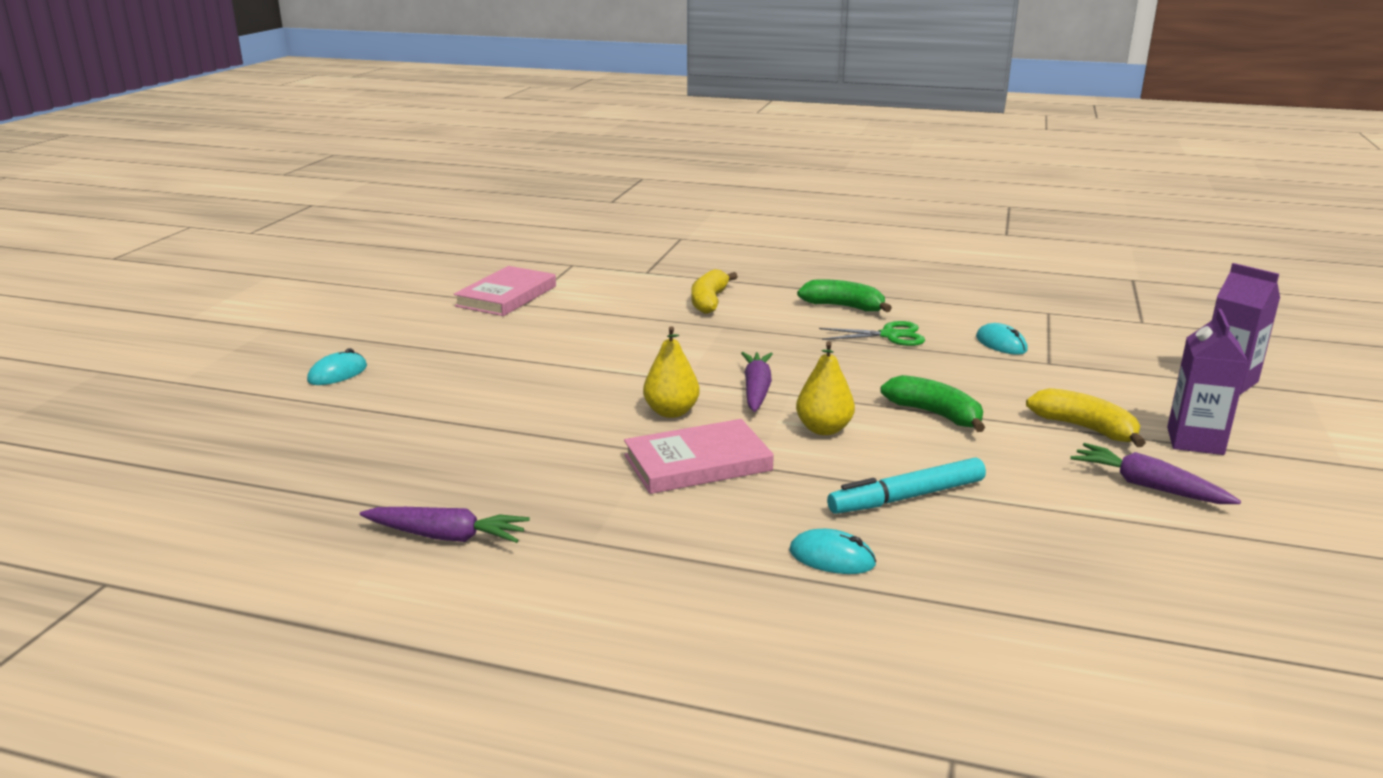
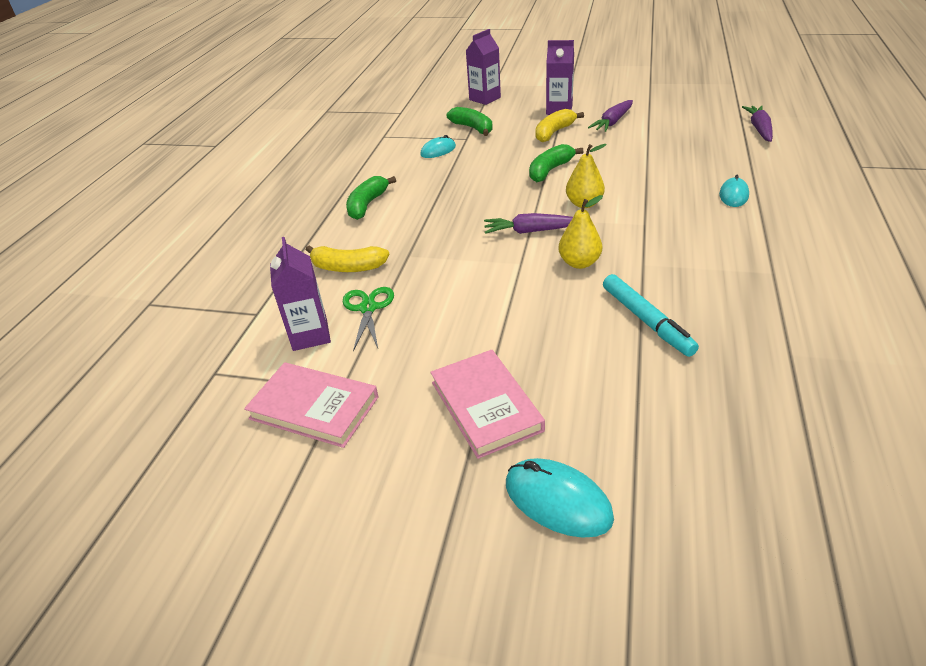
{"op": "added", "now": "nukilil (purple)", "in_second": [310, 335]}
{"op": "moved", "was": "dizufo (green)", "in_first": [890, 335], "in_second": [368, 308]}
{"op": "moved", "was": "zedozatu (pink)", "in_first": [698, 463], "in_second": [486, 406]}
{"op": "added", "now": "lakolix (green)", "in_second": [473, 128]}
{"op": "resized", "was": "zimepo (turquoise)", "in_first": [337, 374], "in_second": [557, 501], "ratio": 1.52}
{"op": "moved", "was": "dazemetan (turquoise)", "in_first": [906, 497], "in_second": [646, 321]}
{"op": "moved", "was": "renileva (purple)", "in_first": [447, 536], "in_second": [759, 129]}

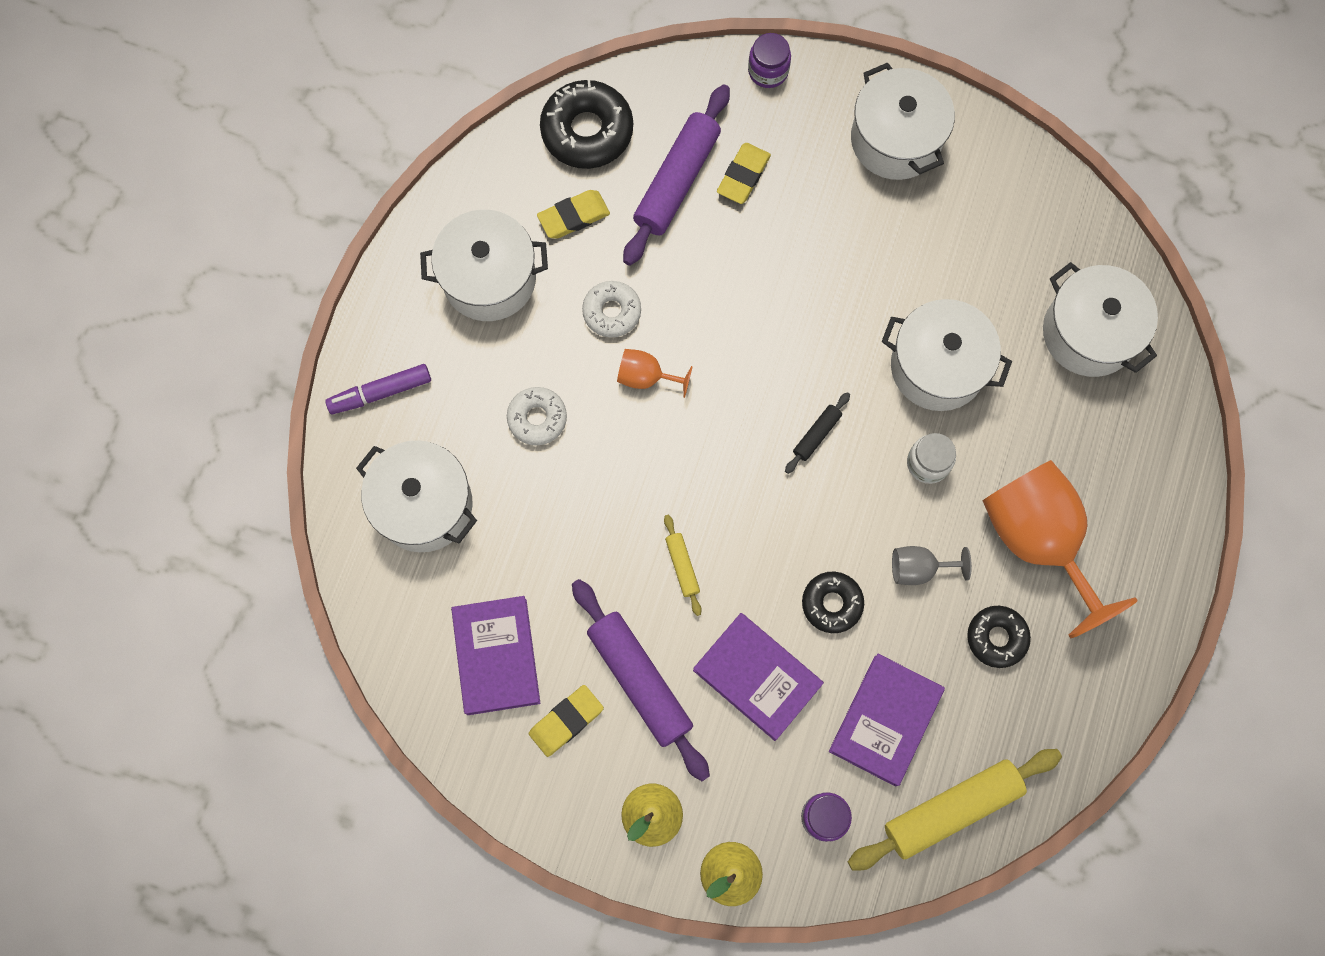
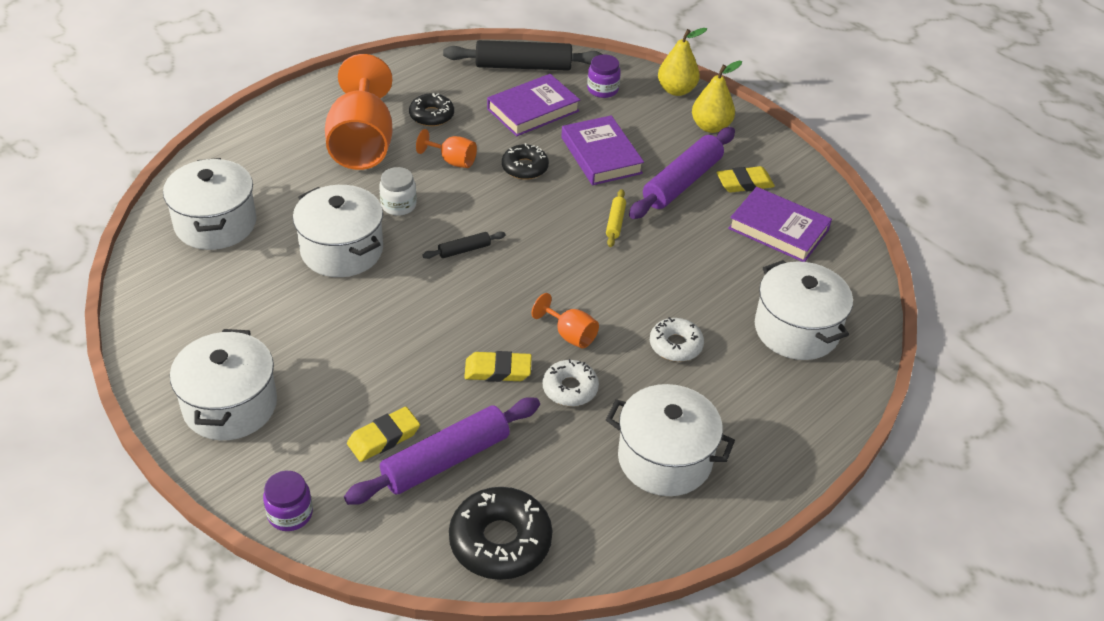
{"op": "recoloured", "was": "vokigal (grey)", "now": "vokigal (orange)", "in_first": [919, 568], "in_second": [452, 161]}
{"op": "recoloured", "was": "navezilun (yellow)", "now": "navezilun (black)", "in_first": [951, 809], "in_second": [523, 66]}
{"op": "moved", "was": "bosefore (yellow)", "in_first": [574, 217], "in_second": [498, 370]}
{"op": "turned", "was": "navezilun (purple)", "in_first": [639, 681], "in_second": [682, 182], "clockwise": 45}
{"op": "turned", "was": "zedozatu (purple)", "in_first": [497, 656], "in_second": [778, 229], "clockwise": -75}
{"op": "removed", "was": "dazemetan (purple)", "in_first": [380, 392]}

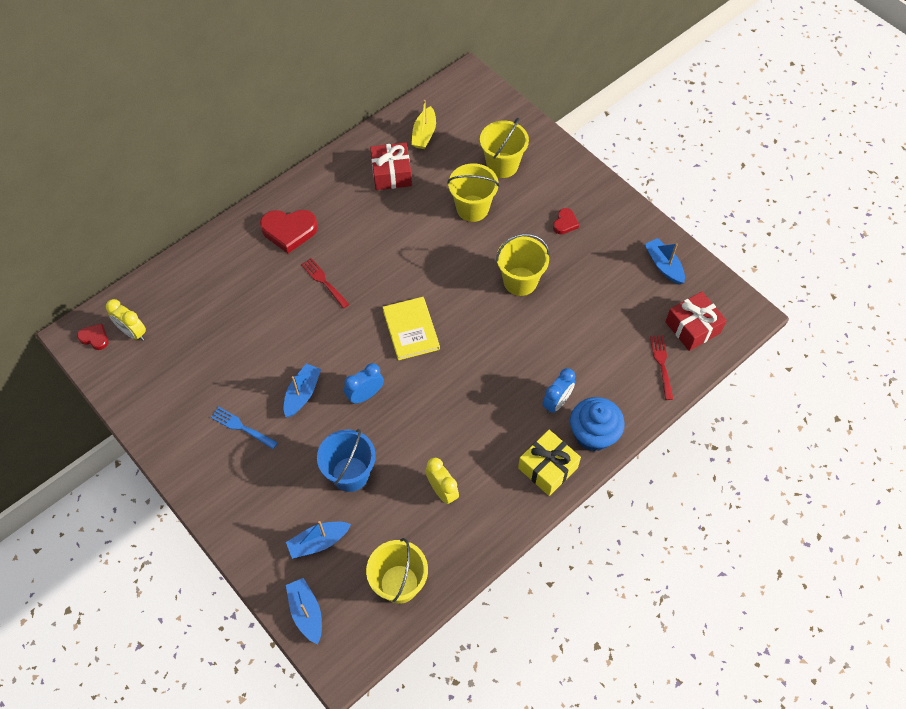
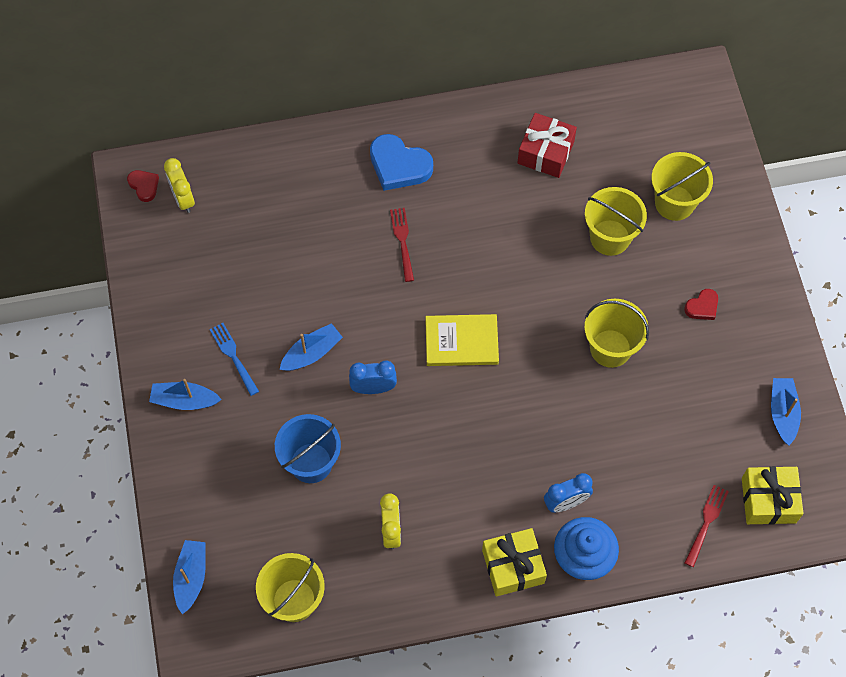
{"op": "moved", "was": "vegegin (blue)", "in_first": [318, 542], "in_second": [184, 400]}
{"op": "recoloured", "was": "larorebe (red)", "now": "larorebe (blue)", "in_first": [289, 231], "in_second": [399, 165]}
{"op": "turned", "was": "zedozatu (yellow)", "in_first": [411, 329], "in_second": [461, 342], "clockwise": 75}
{"op": "recoloured", "was": "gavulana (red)", "now": "gavulana (yellow)", "in_first": [692, 327], "in_second": [768, 500]}
{"op": "removed", "was": "vegegin (yellow)", "in_first": [424, 134]}

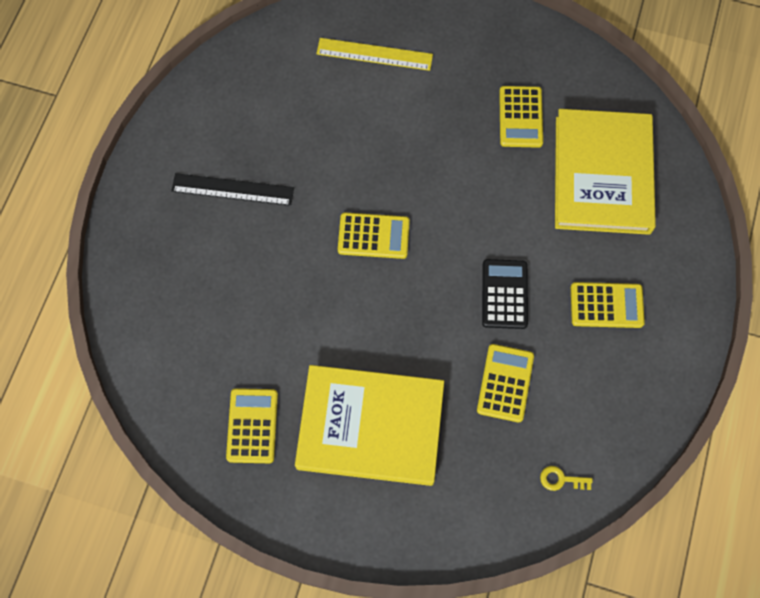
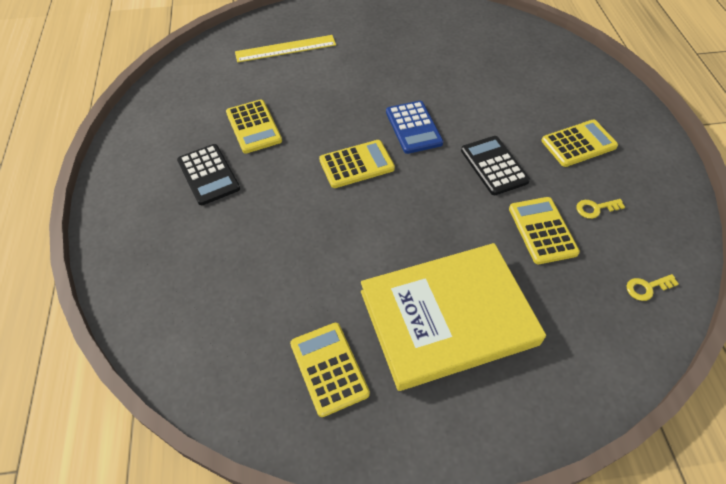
{"op": "replaced", "was": "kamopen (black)", "now": "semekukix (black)", "in_first": [232, 189], "in_second": [208, 175]}
{"op": "moved", "was": "semekukix (yellow)", "in_first": [520, 117], "in_second": [254, 127]}
{"op": "added", "now": "semekukix (blue)", "in_second": [413, 127]}
{"op": "added", "now": "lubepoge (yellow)", "in_second": [595, 208]}
{"op": "removed", "was": "zedozatu (yellow)", "in_first": [602, 175]}

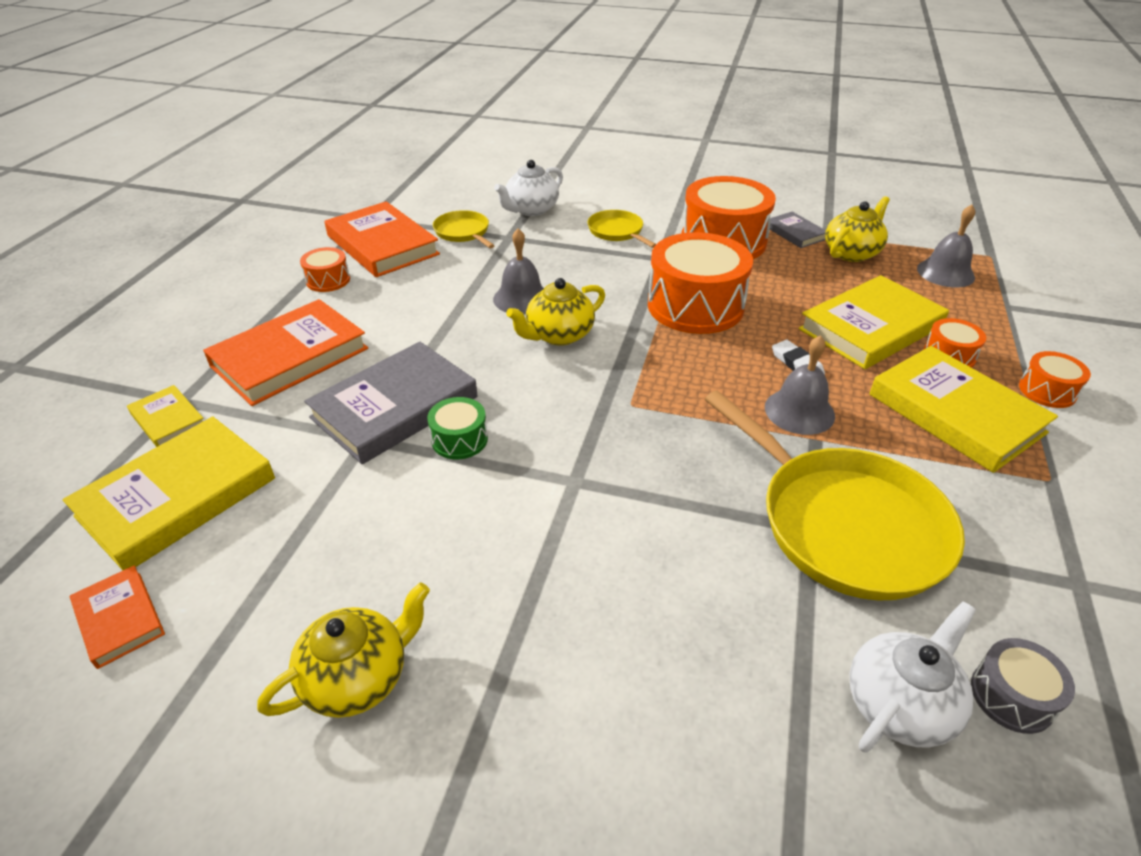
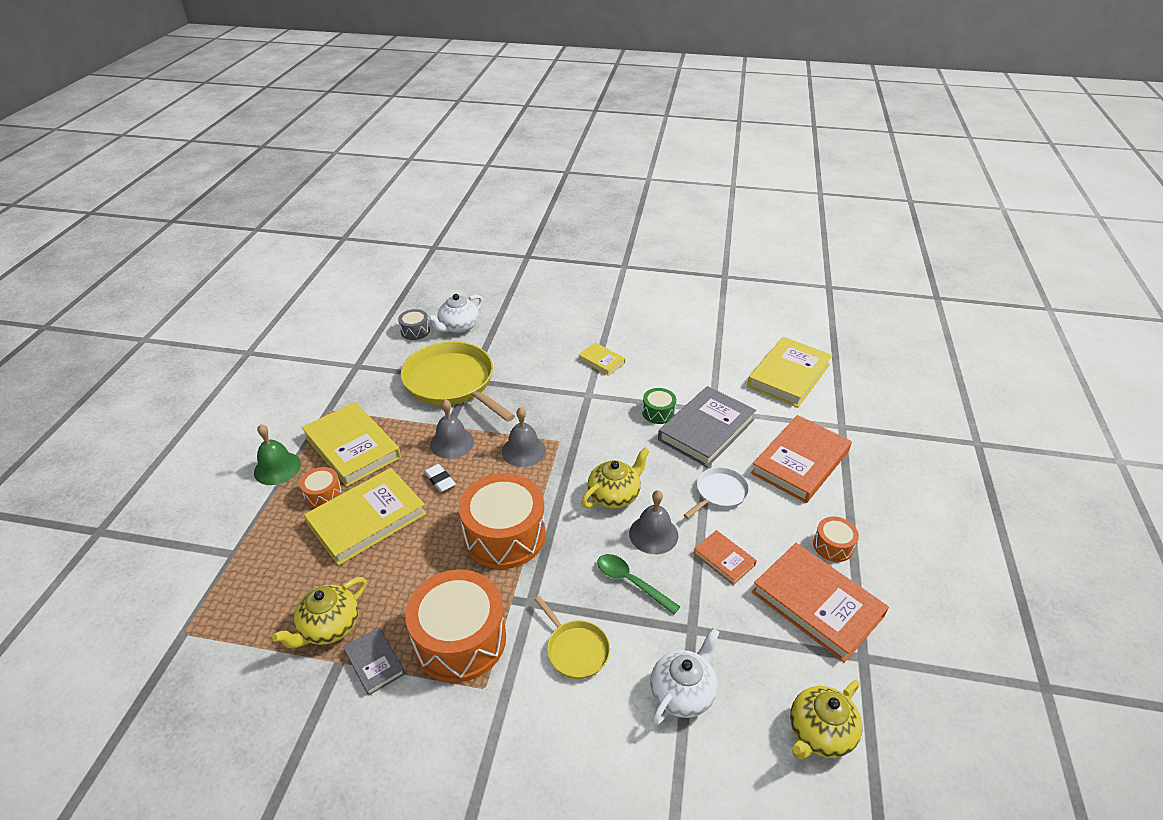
{"op": "replaced", "was": "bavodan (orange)", "now": "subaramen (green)", "in_first": [1047, 391], "in_second": [277, 468]}
{"op": "moved", "was": "subaramen (grey)", "in_first": [945, 273], "in_second": [523, 451]}
{"op": "moved", "was": "zedozatu (yellow)", "in_first": [168, 420], "in_second": [601, 361]}
{"op": "added", "now": "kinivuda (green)", "in_second": [631, 582]}
{"op": "added", "now": "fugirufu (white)", "in_second": [719, 493]}
{"op": "moved", "was": "zedozatu (orange)", "in_first": [119, 619], "in_second": [724, 559]}
{"op": "moved", "was": "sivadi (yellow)", "in_first": [357, 677], "in_second": [819, 733]}
{"op": "removed", "was": "fugirufu (yellow)", "in_first": [463, 232]}

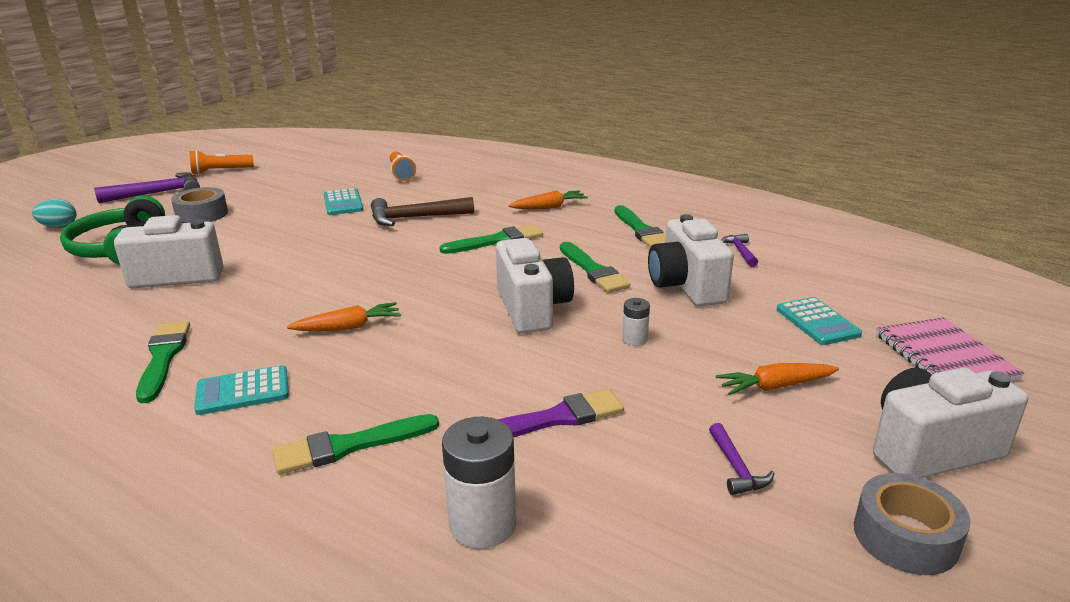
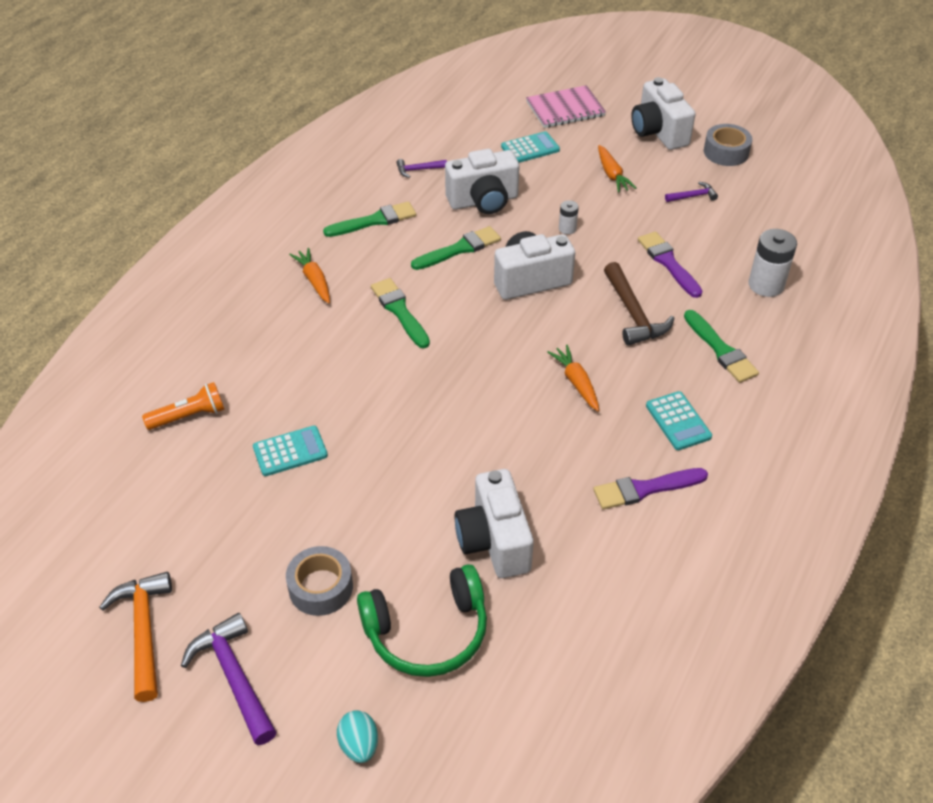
{"op": "replaced", "was": "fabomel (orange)", "now": "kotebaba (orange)", "in_first": [221, 171], "in_second": [144, 631]}
{"op": "recoloured", "was": "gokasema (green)", "now": "gokasema (purple)", "in_first": [163, 358], "in_second": [645, 489]}
{"op": "moved", "was": "kotebaba (brown)", "in_first": [415, 218], "in_second": [633, 314]}

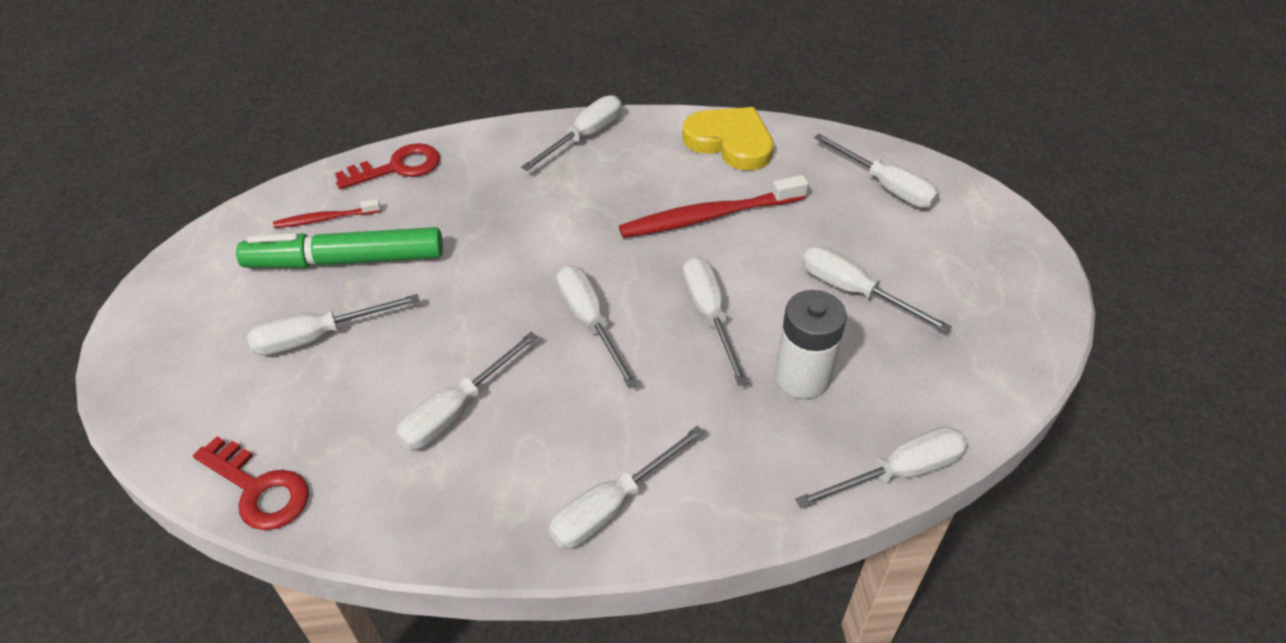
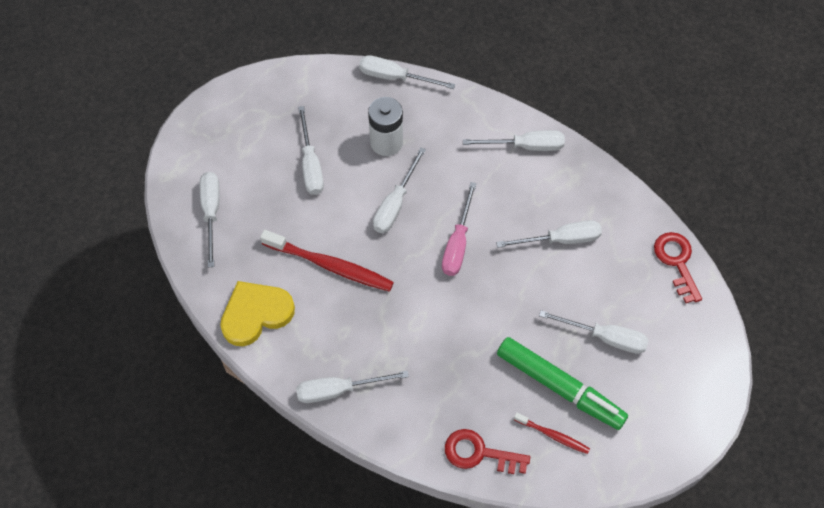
{"op": "turned", "was": "larorebe (yellow)", "in_first": [730, 142], "in_second": [256, 314], "clockwise": 75}
{"op": "recoloured", "was": "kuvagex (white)", "now": "kuvagex (pink)", "in_first": [590, 322], "in_second": [457, 243]}

